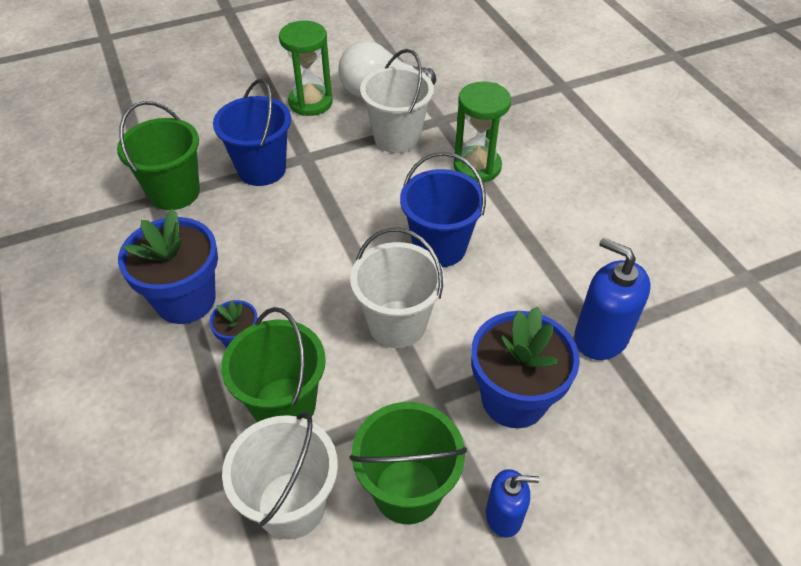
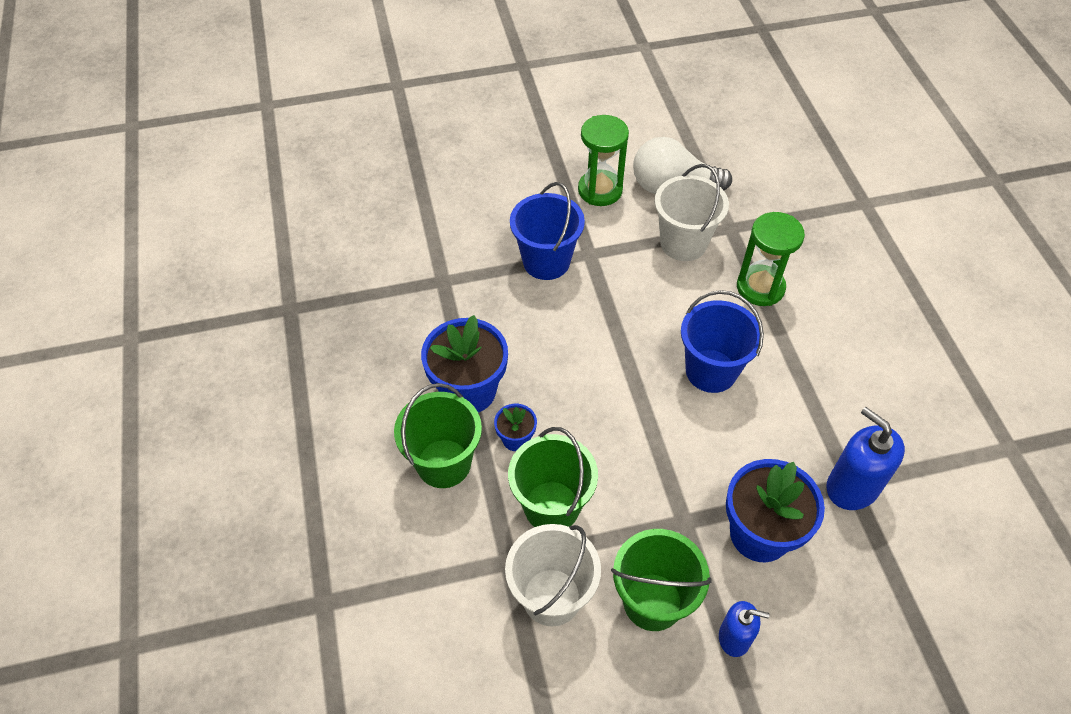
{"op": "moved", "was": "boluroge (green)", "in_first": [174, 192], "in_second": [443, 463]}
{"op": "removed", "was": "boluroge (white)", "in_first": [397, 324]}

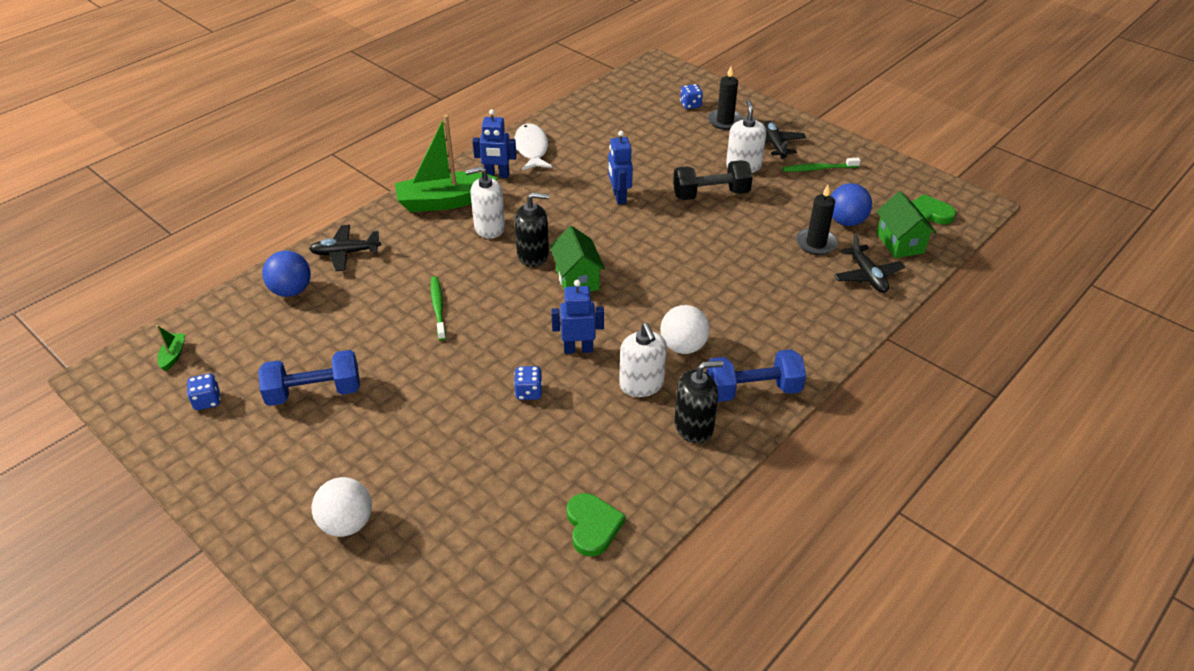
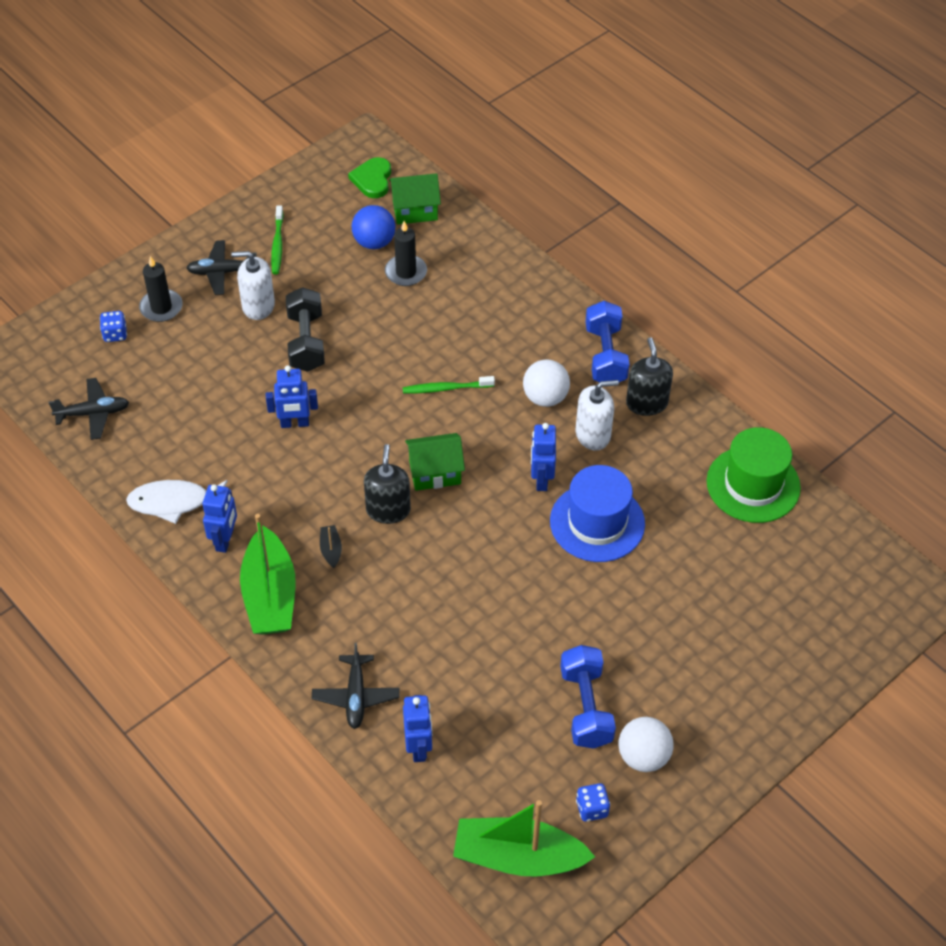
{"op": "moved", "was": "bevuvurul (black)", "in_first": [867, 276], "in_second": [93, 413]}
{"op": "replaced", "was": "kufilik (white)", "now": "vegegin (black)", "in_first": [489, 228], "in_second": [331, 550]}
{"op": "moved", "was": "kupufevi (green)", "in_first": [438, 307], "in_second": [446, 388]}
{"op": "replaced", "was": "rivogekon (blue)", "now": "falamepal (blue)", "in_first": [291, 291], "in_second": [419, 747]}
{"op": "resized", "was": "vegegin (green)", "in_first": [173, 355], "in_second": [518, 857], "ratio": 2.48}
{"op": "replaced", "was": "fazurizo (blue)", "now": "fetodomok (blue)", "in_first": [528, 392], "in_second": [597, 522]}
{"op": "moved", "was": "rivogekon (white)", "in_first": [347, 523], "in_second": [643, 756]}
{"op": "replaced", "was": "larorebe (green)", "now": "fetodomok (green)", "in_first": [592, 526], "in_second": [753, 484]}

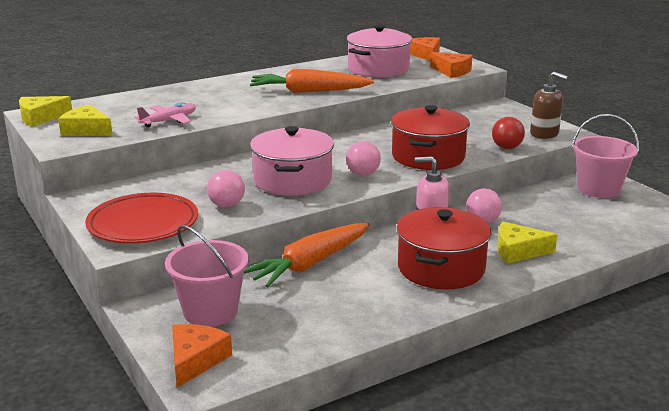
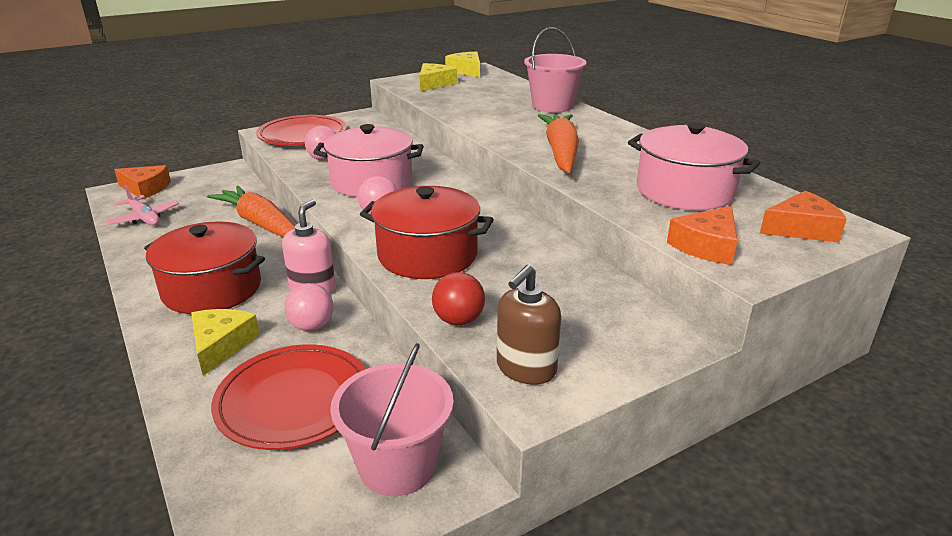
{"op": "moved", "was": "bevuvurul (pink)", "in_first": [169, 121], "in_second": [144, 218]}
{"op": "added", "now": "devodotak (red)", "in_second": [294, 401]}
{"op": "moved", "was": "boluroge (pink)", "in_first": [210, 311], "in_second": [552, 106]}

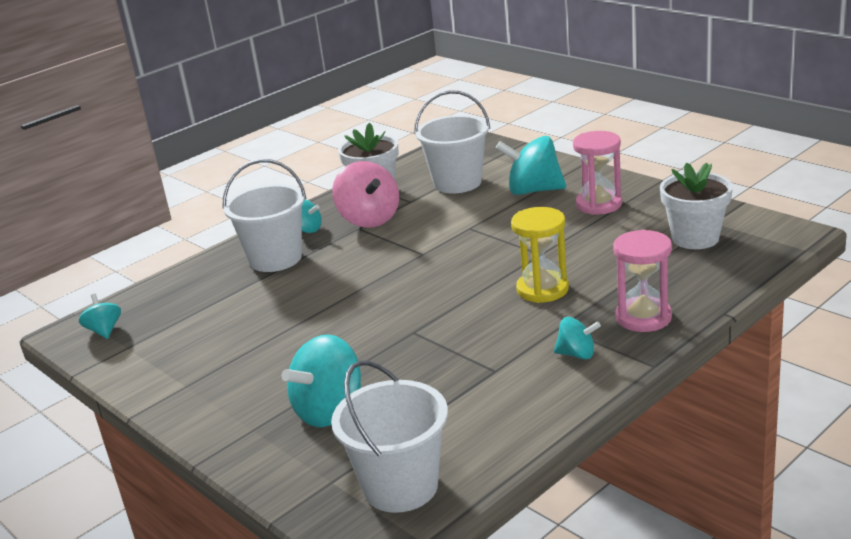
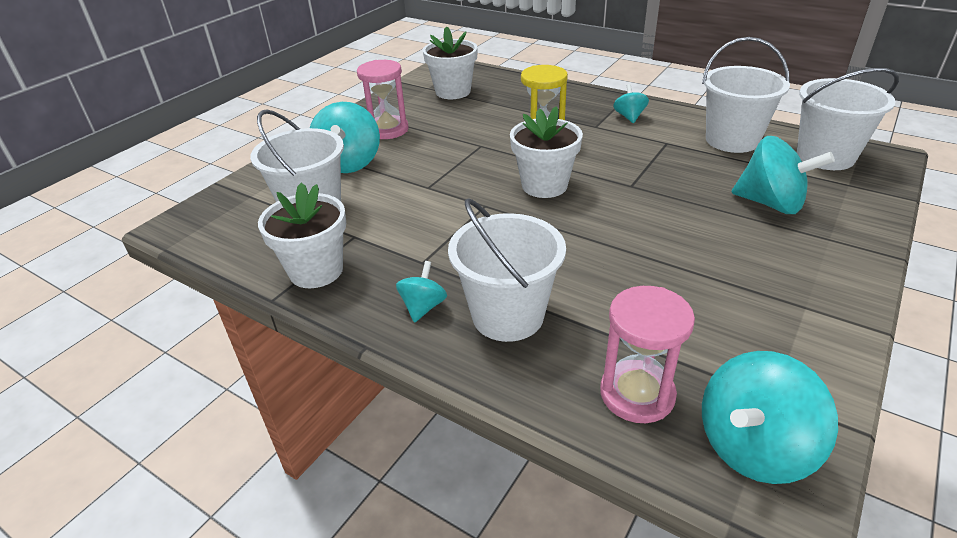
{"op": "added", "now": "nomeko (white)", "in_second": [544, 185]}
{"op": "moved", "was": "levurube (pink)", "in_first": [643, 317], "in_second": [637, 394]}
{"op": "added", "now": "boluroge (white)", "in_second": [732, 140]}
{"op": "resized", "was": "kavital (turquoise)", "in_first": [104, 331], "in_second": [754, 447], "ratio": 1.85}
{"op": "removed", "was": "kavital (pink)", "in_first": [369, 219]}

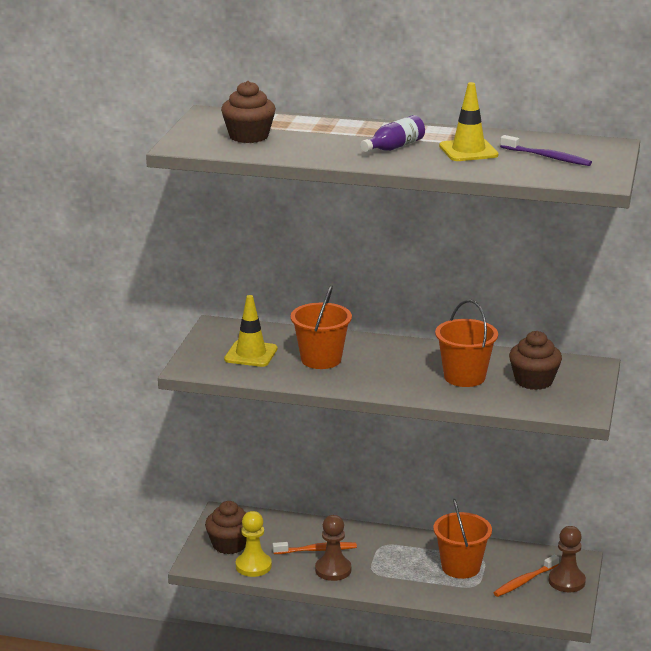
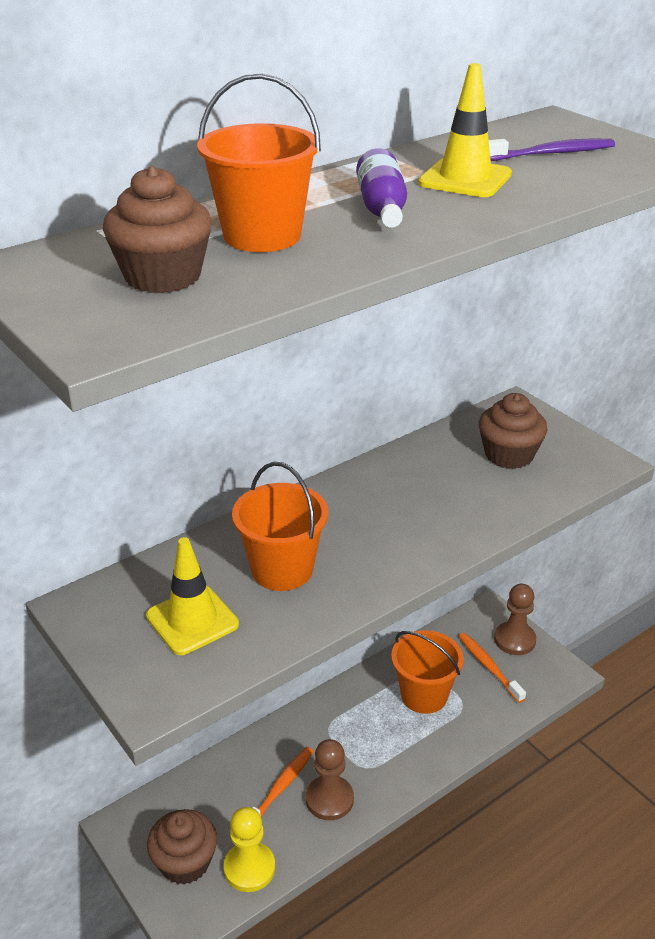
{"op": "moved", "was": "boluroge (orange)", "in_first": [464, 377], "in_second": [262, 236]}
{"op": "turned", "was": "kupufevi (orange)", "in_first": [524, 581], "in_second": [488, 667], "clockwise": 150}

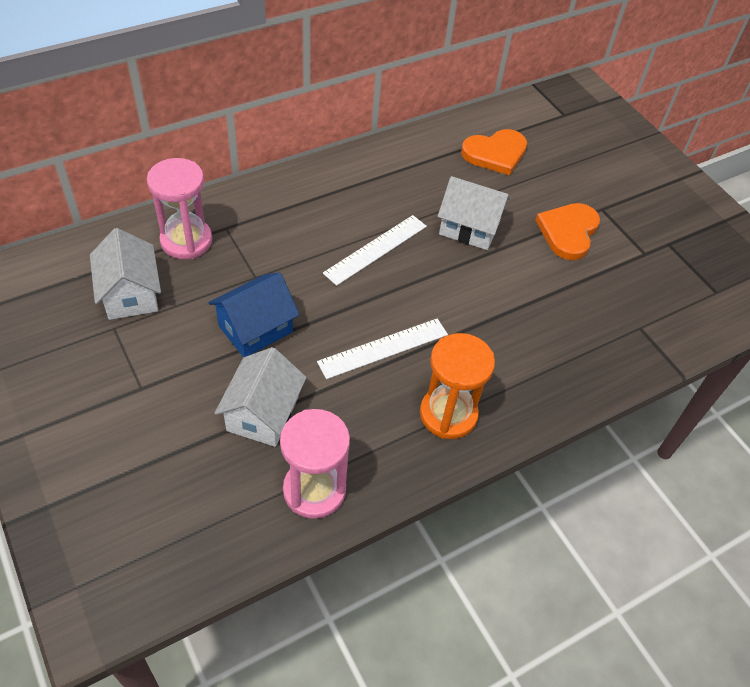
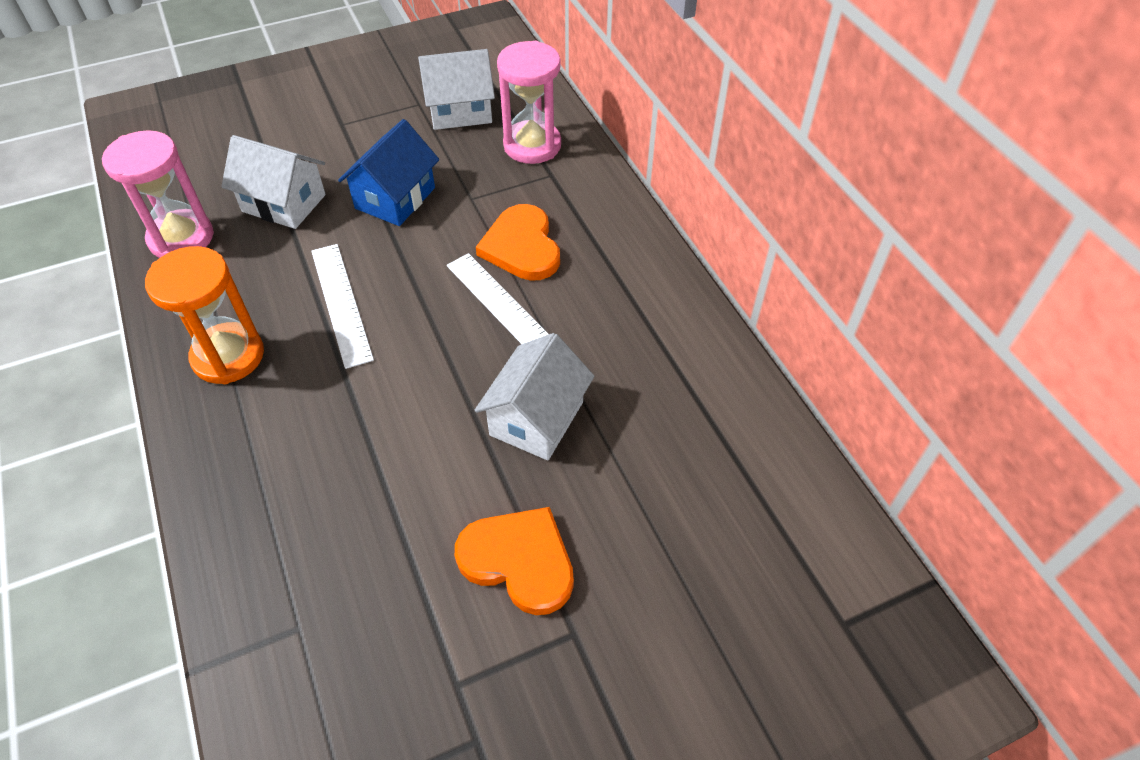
{"op": "turned", "was": "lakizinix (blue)", "in_first": [255, 329], "in_second": [395, 198], "clockwise": 60}
{"op": "moved", "was": "larorebe (orange)", "in_first": [495, 153], "in_second": [522, 246]}

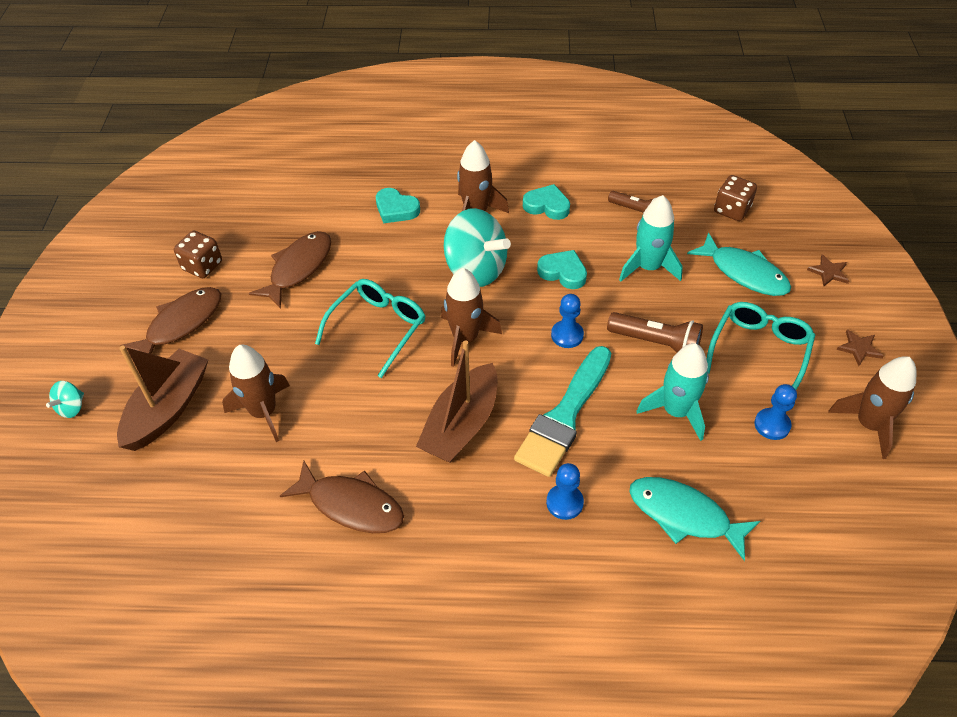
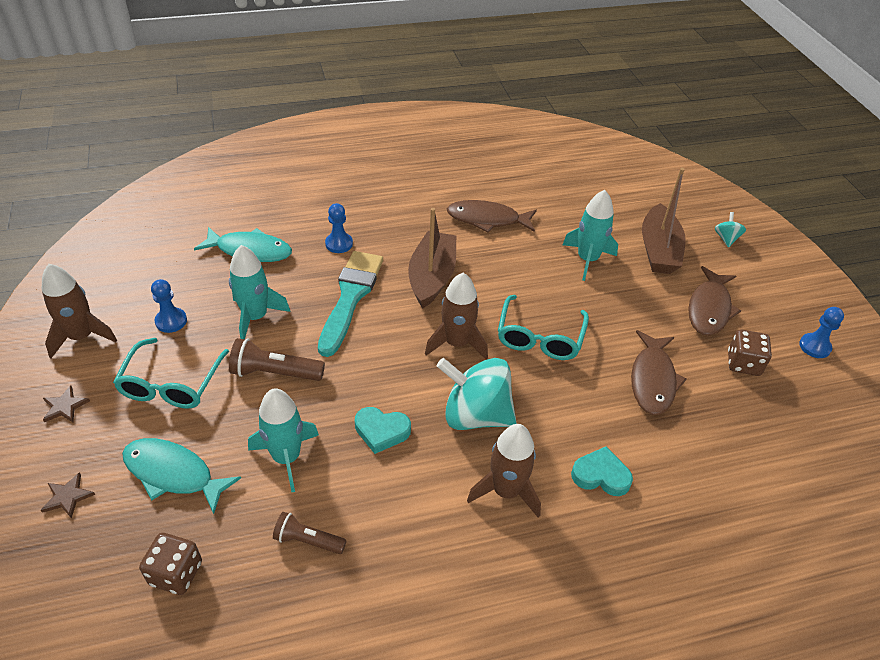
{"op": "recoloured", "was": "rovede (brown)", "now": "rovede (turquoise)", "in_first": [263, 412], "in_second": [587, 259]}
{"op": "moved", "was": "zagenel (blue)", "in_first": [567, 335], "in_second": [814, 346]}
{"op": "removed", "was": "larorebe (turquoise)", "in_first": [547, 206]}

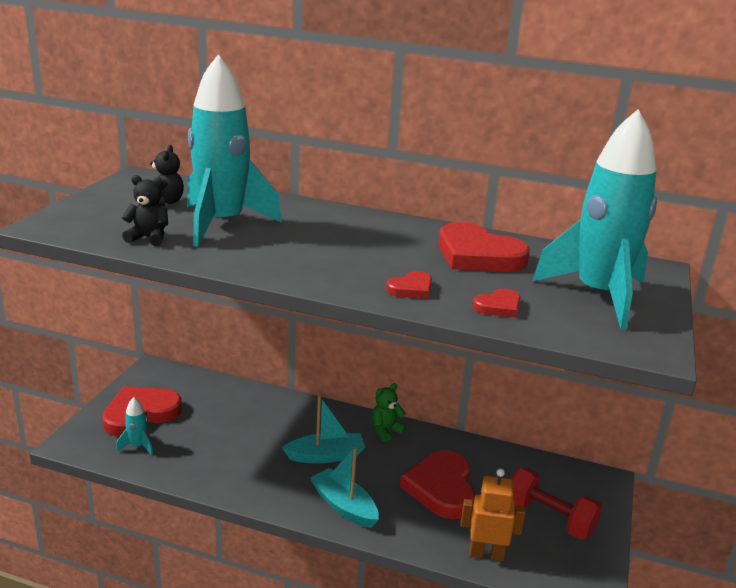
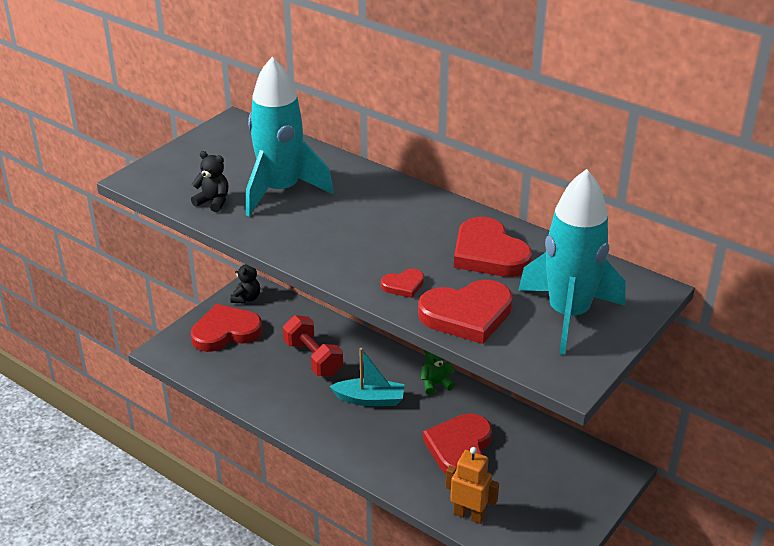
{"op": "moved", "was": "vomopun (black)", "in_first": [165, 202], "in_second": [246, 298]}
{"op": "moved", "was": "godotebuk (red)", "in_first": [549, 518], "in_second": [313, 358]}
{"op": "resized", "was": "larorebe (red)", "in_first": [498, 306], "in_second": [467, 315], "ratio": 2.08}
{"op": "removed", "was": "rovede (turquoise)", "in_first": [138, 446]}
{"op": "removed", "was": "vegegin (turquoise)", "in_first": [344, 506]}

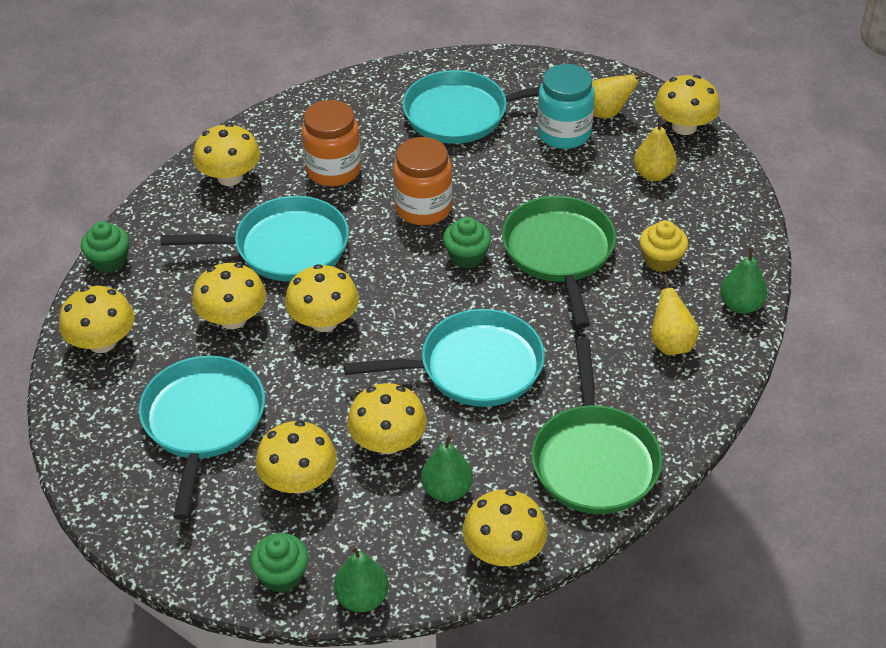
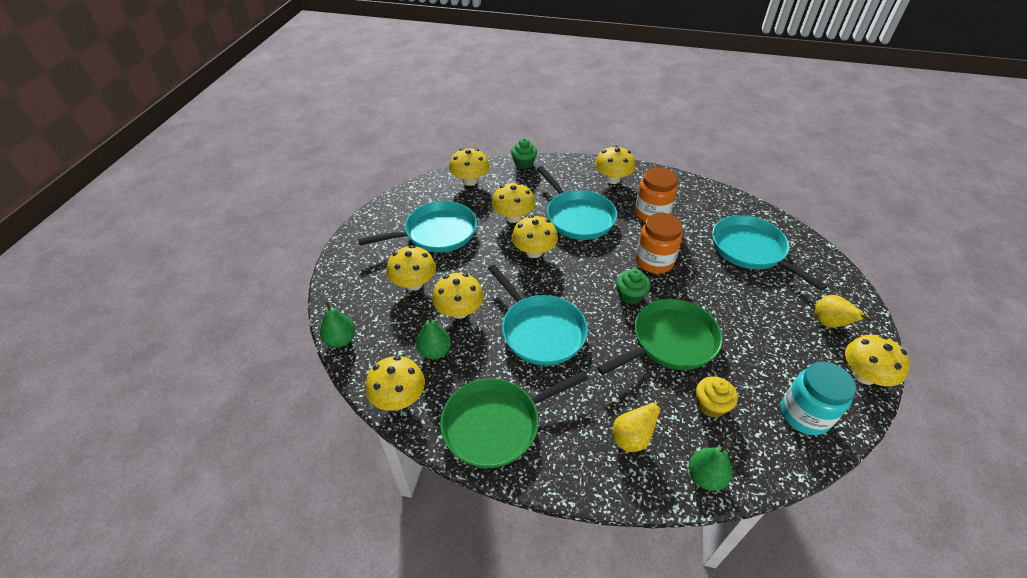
{"op": "moved", "was": "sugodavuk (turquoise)", "in_first": [564, 133], "in_second": [804, 414]}
{"op": "removed", "was": "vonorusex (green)", "in_first": [282, 575]}
{"op": "removed", "was": "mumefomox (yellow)", "in_first": [653, 174]}

